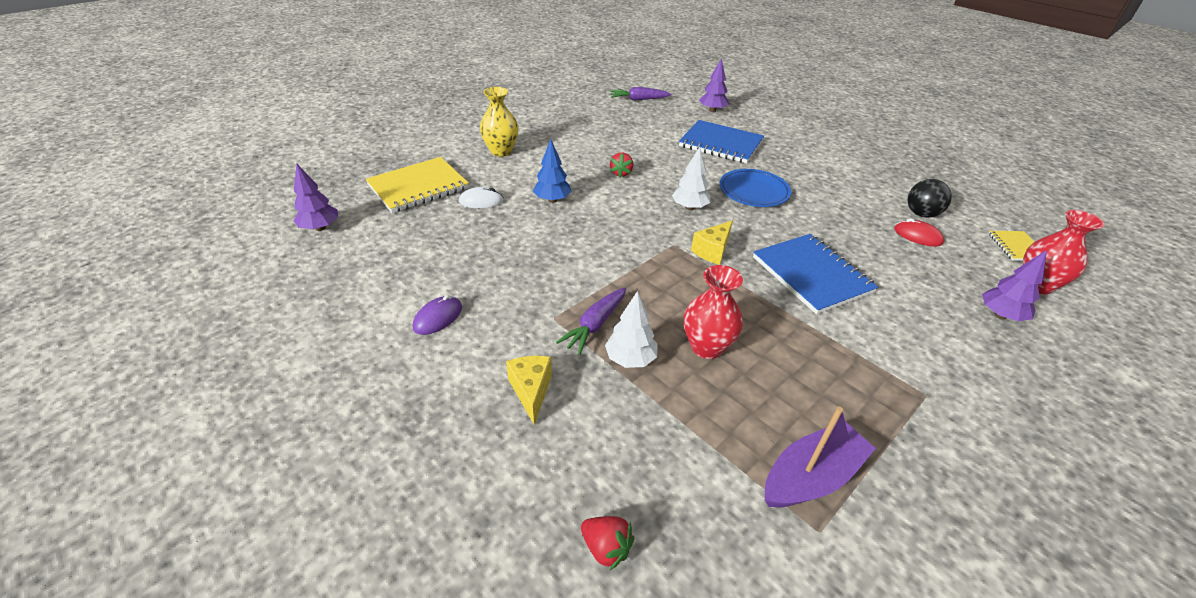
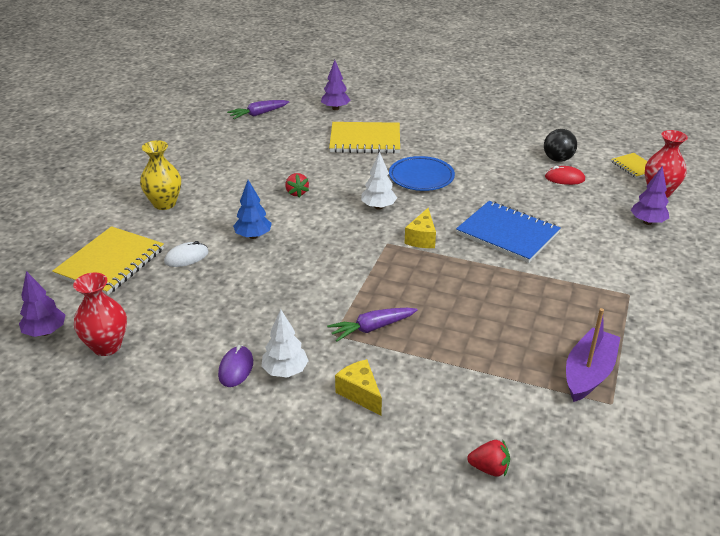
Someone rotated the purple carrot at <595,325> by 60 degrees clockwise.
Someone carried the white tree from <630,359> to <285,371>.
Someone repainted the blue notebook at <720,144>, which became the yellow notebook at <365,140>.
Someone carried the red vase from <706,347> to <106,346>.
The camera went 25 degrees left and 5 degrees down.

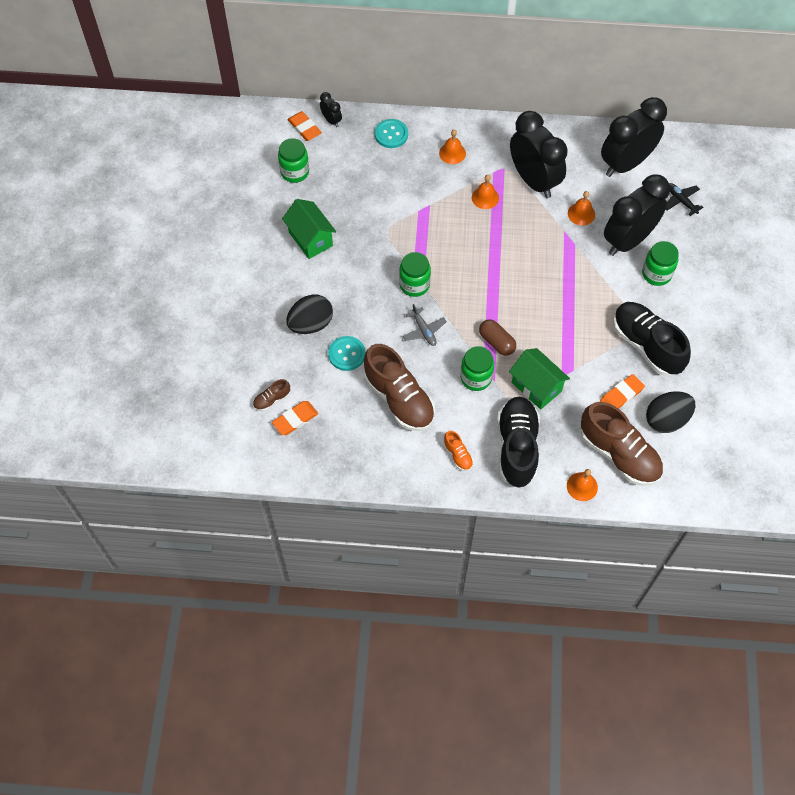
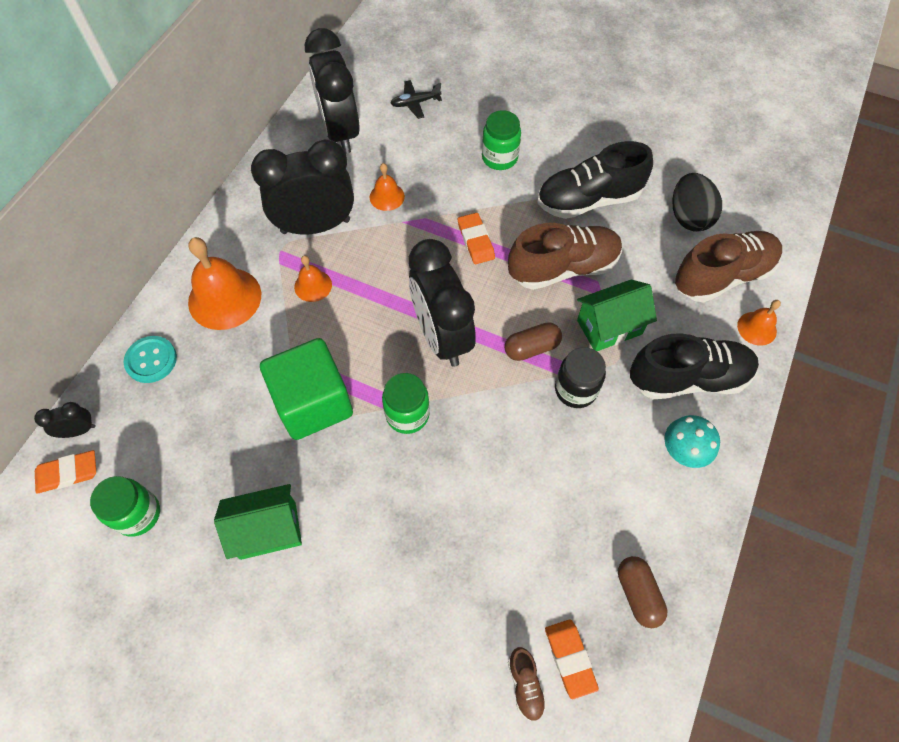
Someone took away the black egg at <311,324>.
Someone took away the turquoise button at <346,354>.
Someone carried the brown shoe from <399,399> to <563,268>.
Someone took away the grey plane at <424,330>.
Someone scaled the orange bell at <452,153> by 1.92.
Someone swapped the orange shoe at <458,455> for the turquoise mushroom at <683,451>.
Someone repainted the green jar at <476,378>, which became the black jar at <575,390>.
Someone rotated the black shoe at <517,447> by 150 degrees clockwise.
Someone carried the orange eraser from <621,395> to <475,241>.
Someone carried the black clock from <628,240> to <441,336>.
Someone put down the green cube at <313,403>.
Someone put down the brown capsule at <638,594>.
The camera went 70 degrees left and 0 degrees up.

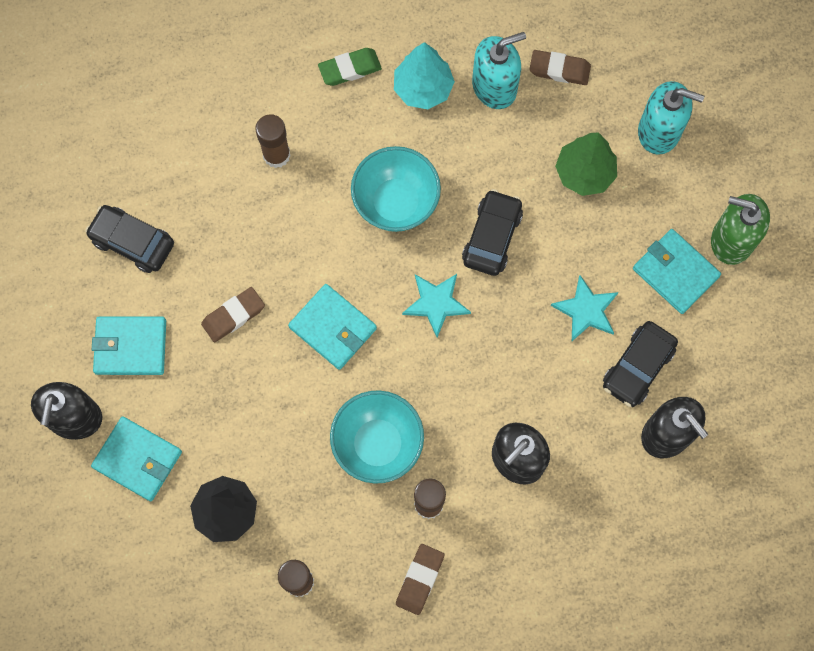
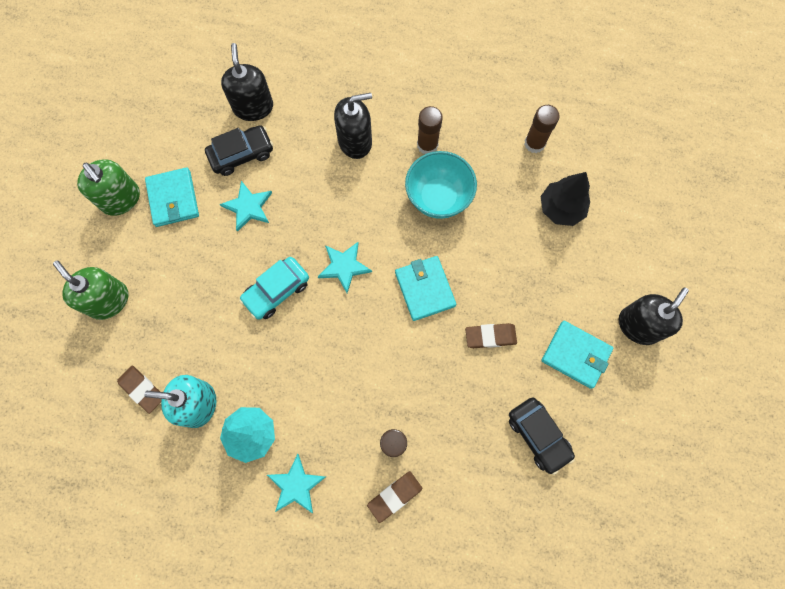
Someone took away the turquoise wallet at <138,459>.
Someone swapped the green eraser at <350,69> for the turquoise star at <296,485>.
Someone took away the turquoise bowl at <396,203>.
Someone carried the brown eraser from <420,579> to <394,496>.
Someone repainted the black car at <492,237>, which became the turquoise car at <276,291>.
Someone took away the green tree at <584,173>.
Someone repainted the turquoise soap dispenser at <659,131>, which became the green soap dispenser at <108,300>.
The camera went 150 degrees left and 0 degrees up.

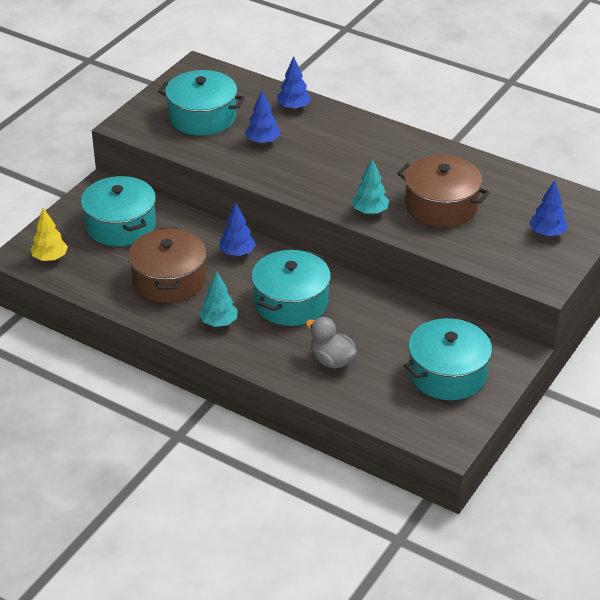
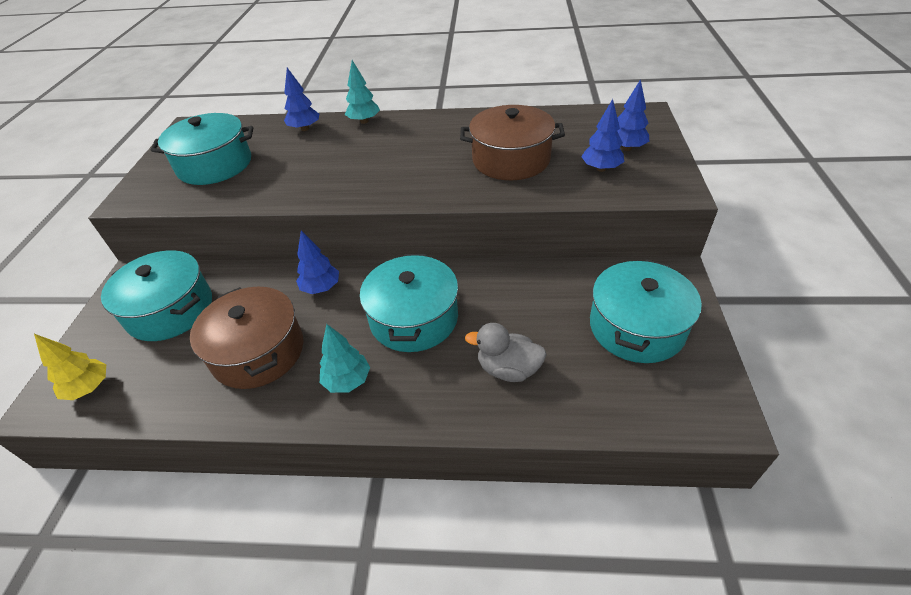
Someone carried the blue tree from <263,141> to <601,168>.
Someone carried the turquoise tree from <370,211> to <364,121>.
The camera went 25 degrees left and 5 degrees up.

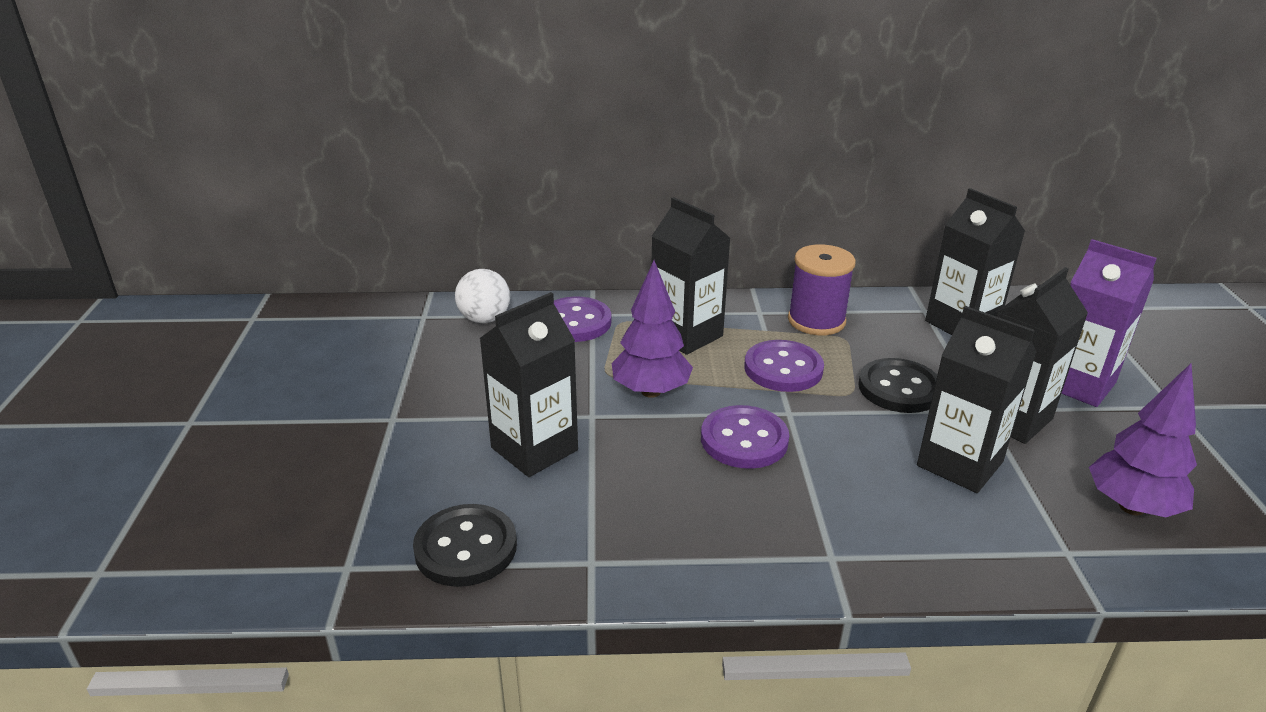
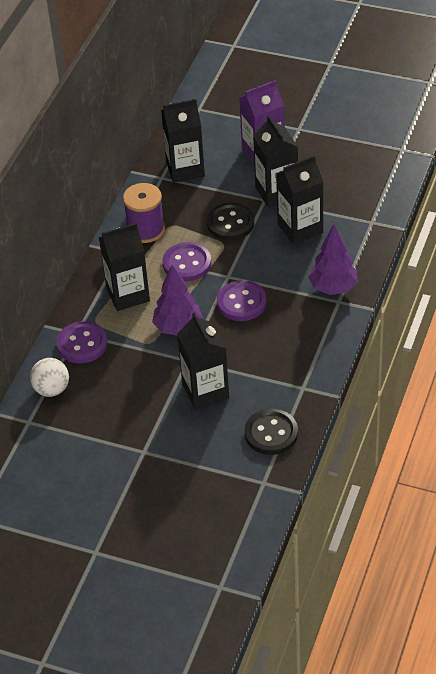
Someone carried the purple tree from <1131,507> to <333,288>.
The camera went 65 degrees left and 15 degrees up.

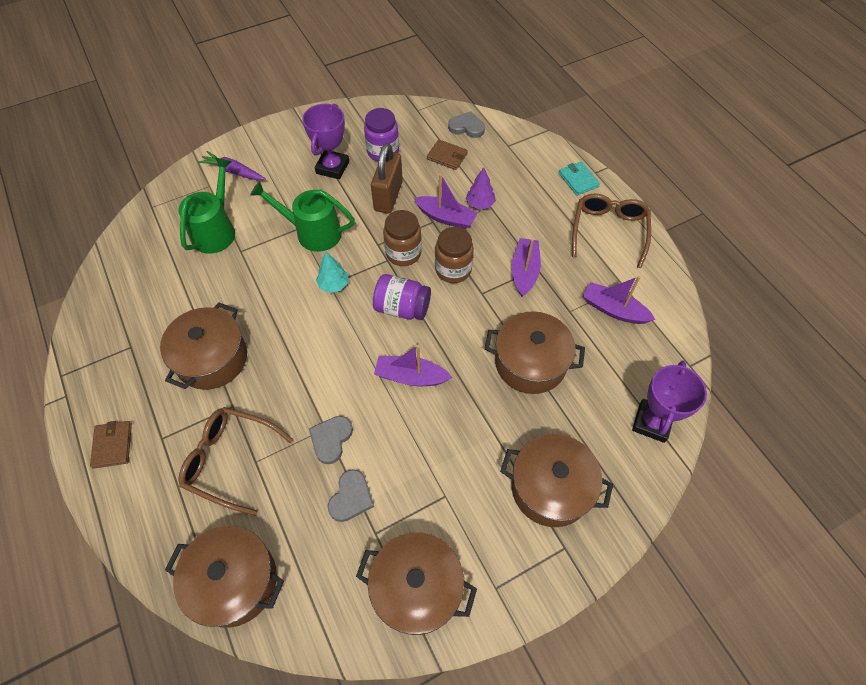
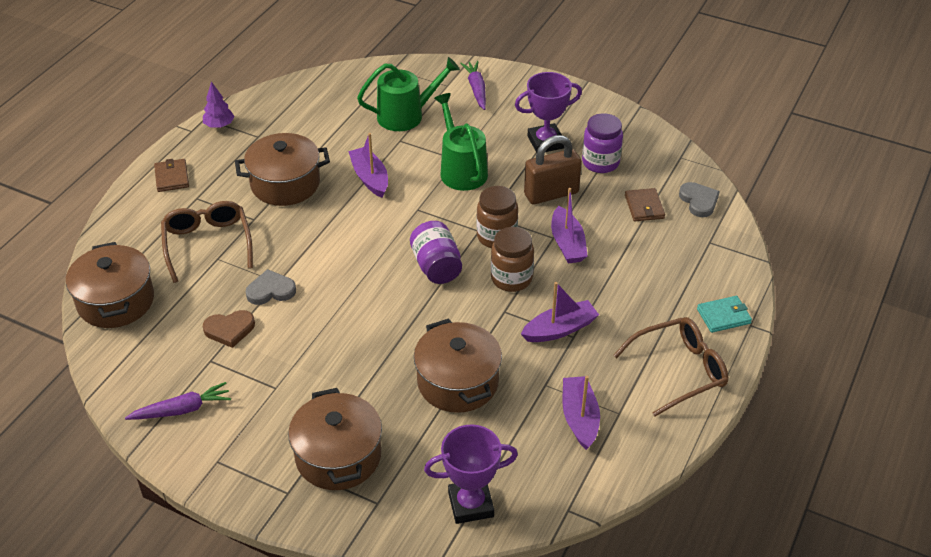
Someone rotated the brown wallet at <113,445> by 60 degrees counterclockwise.
Someone took away the turquoise tree at <334,285>.
Someone repainted the grey heart at <351,497>, which became the brown heart at <229,330>.
Someone swapped the brown pot at <417,588> for the purple carrot at <182,409>.
Someone carried the purple boat from <411,376> to <370,178>.
Someone carried the purple tree from <480,204> to <219,125>.
Someone rotated the turquoise wallet at <578,180> by 45 degrees clockwise.
The camera went 55 degrees right and 15 degrees down.

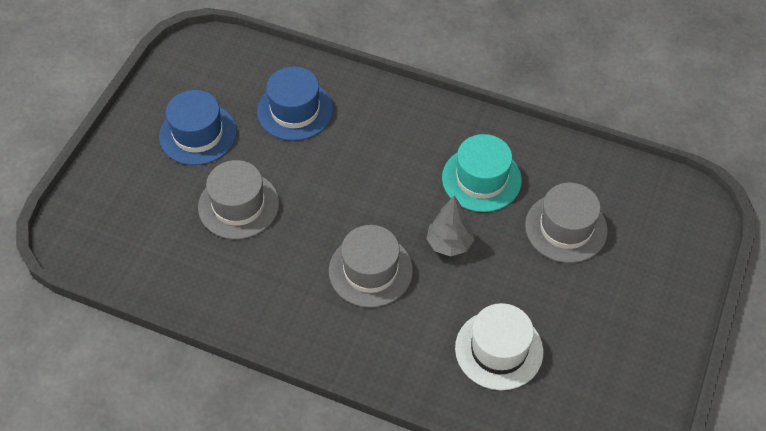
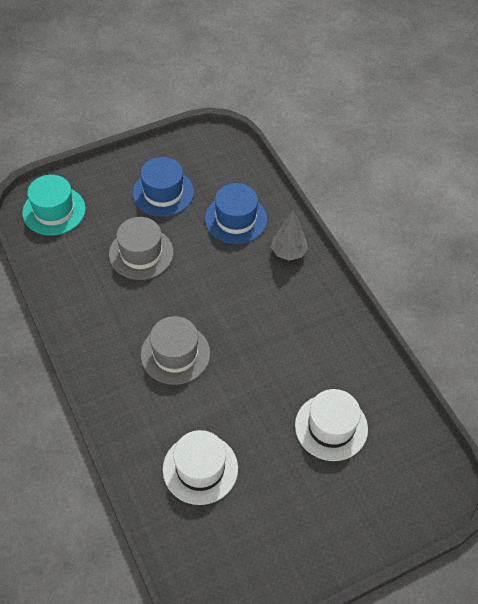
Someone carried the grey tree from <449,244> to <288,252>.
Someone carried the turquoise hat from <481,179> to <54,211>.
Someone repainted the grey hat at <566,228>, which became the white hat at <331,427>.
The camera went 40 degrees right and 0 degrees up.

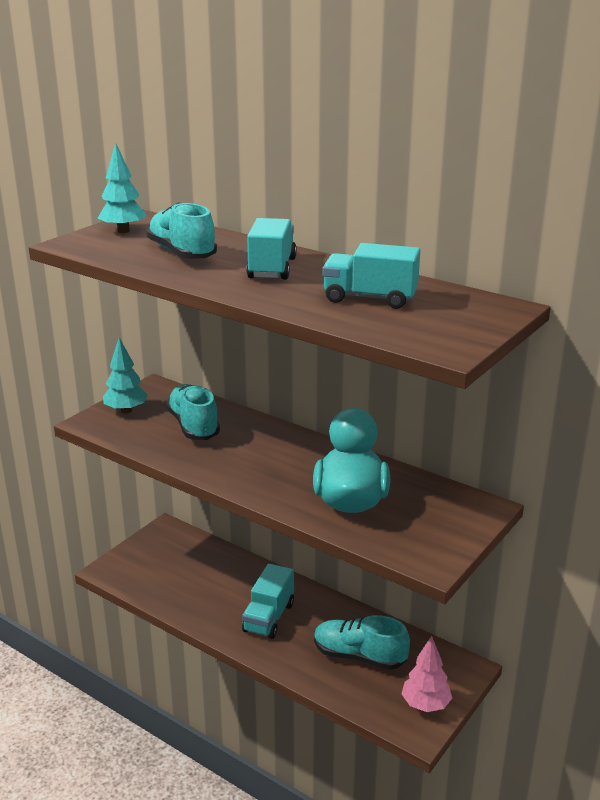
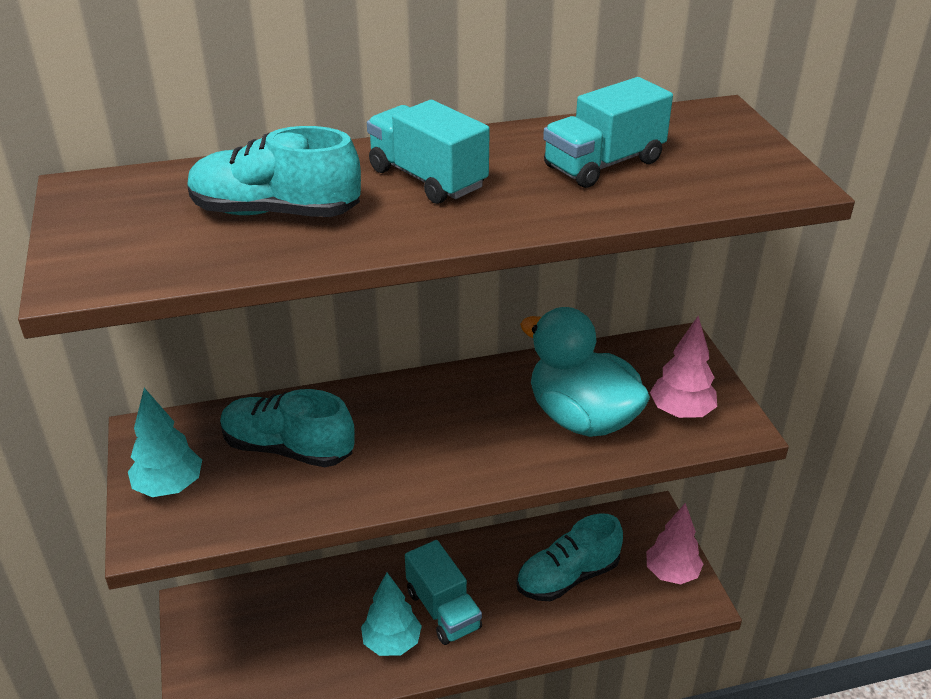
Someone carried the turquoise tree from <123,231> to <392,642>.
Someone put down the pink tree at <681,412>.
The camera went 50 degrees left and 10 degrees up.

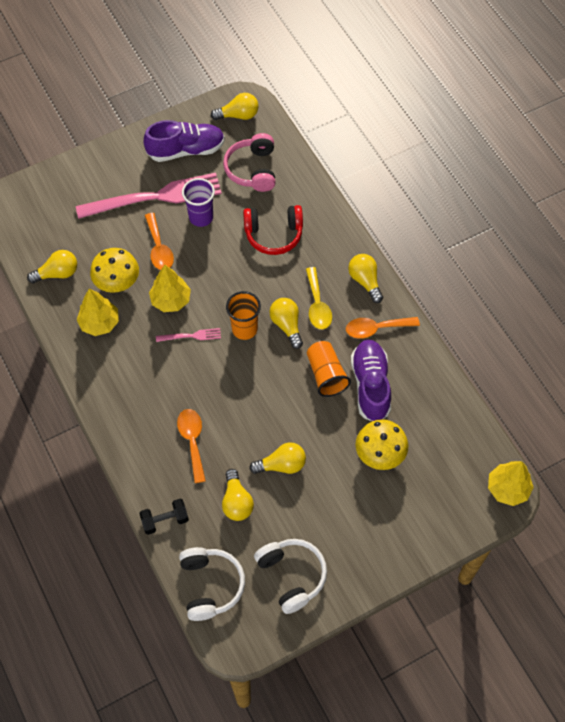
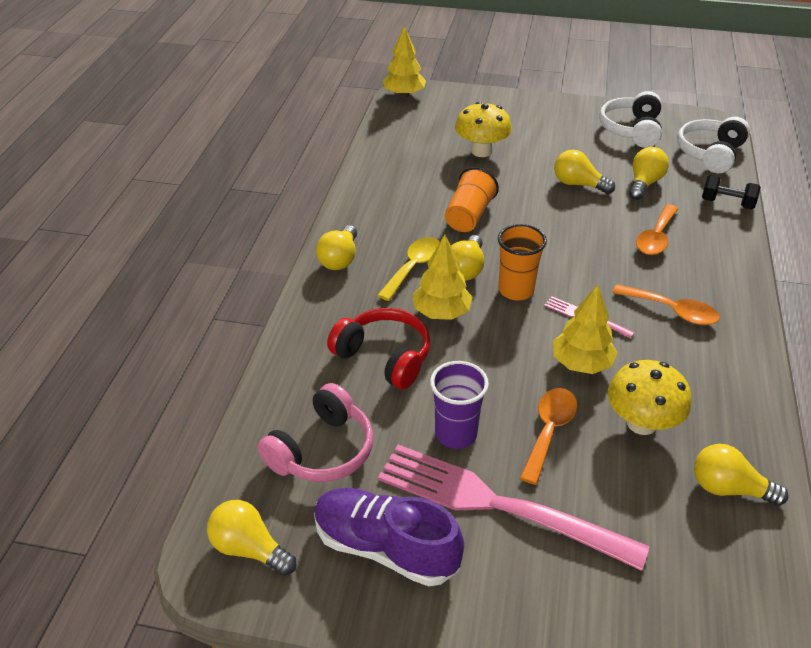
Someone carried the yellow tree from <99,323> to <441,313>.
Someone carried the orange spoon from <376,328> to <672,311>.
Someone took away the purple shoe at <370,385>.
The camera went 140 degrees left and 20 degrees down.

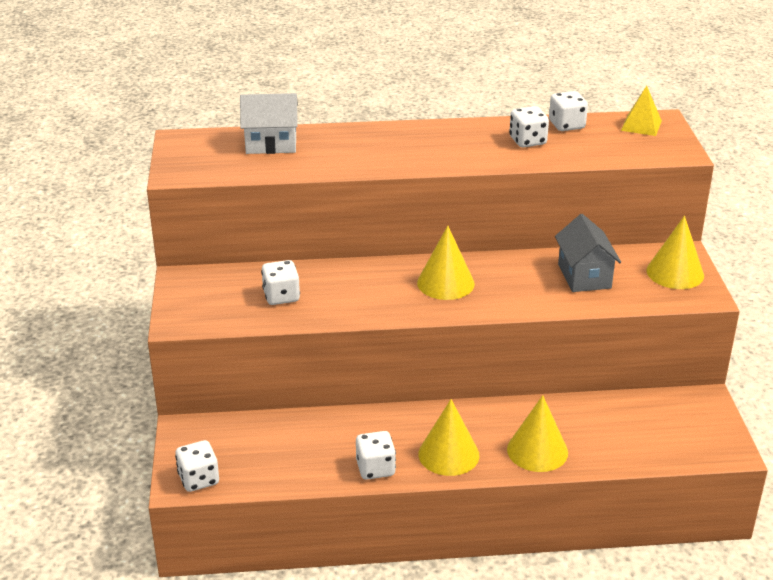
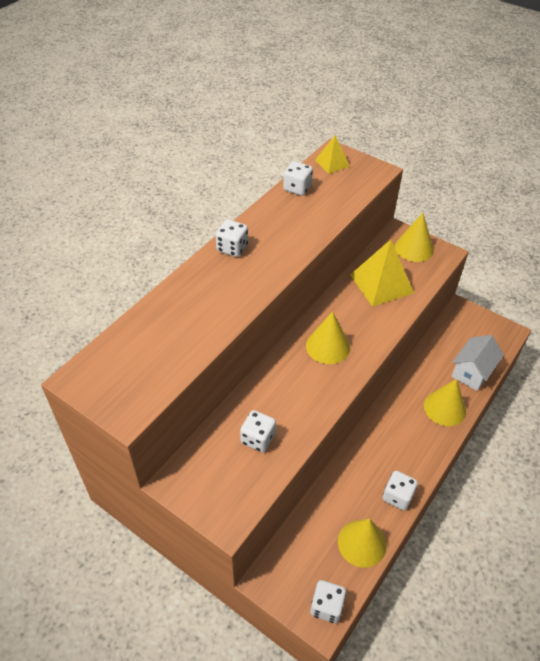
Someone carried the white house from <271,144> to <472,372>.
Someone carried the yellow cone from <448,454> to <362,543>.
Someone carried the white dice from <527,141> to <232,248>.
Someone swapped the grey house at <584,276> for the yellow pyramid at <381,283>.
The camera went 50 degrees left and 15 degrees up.

